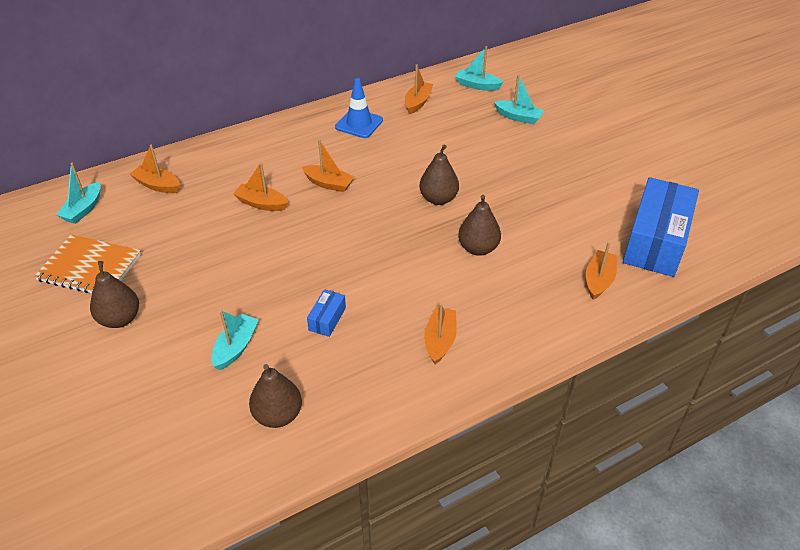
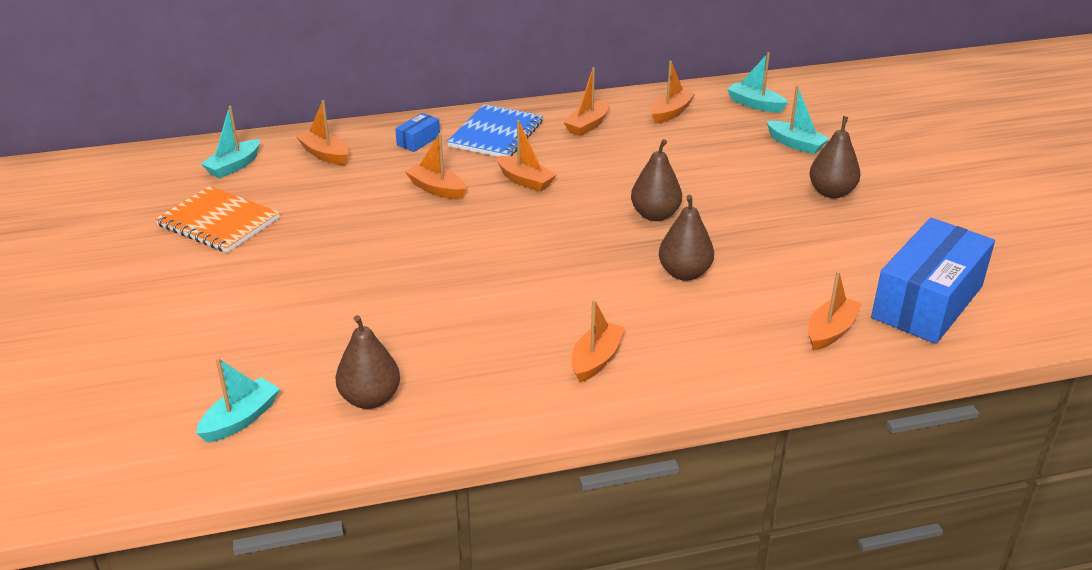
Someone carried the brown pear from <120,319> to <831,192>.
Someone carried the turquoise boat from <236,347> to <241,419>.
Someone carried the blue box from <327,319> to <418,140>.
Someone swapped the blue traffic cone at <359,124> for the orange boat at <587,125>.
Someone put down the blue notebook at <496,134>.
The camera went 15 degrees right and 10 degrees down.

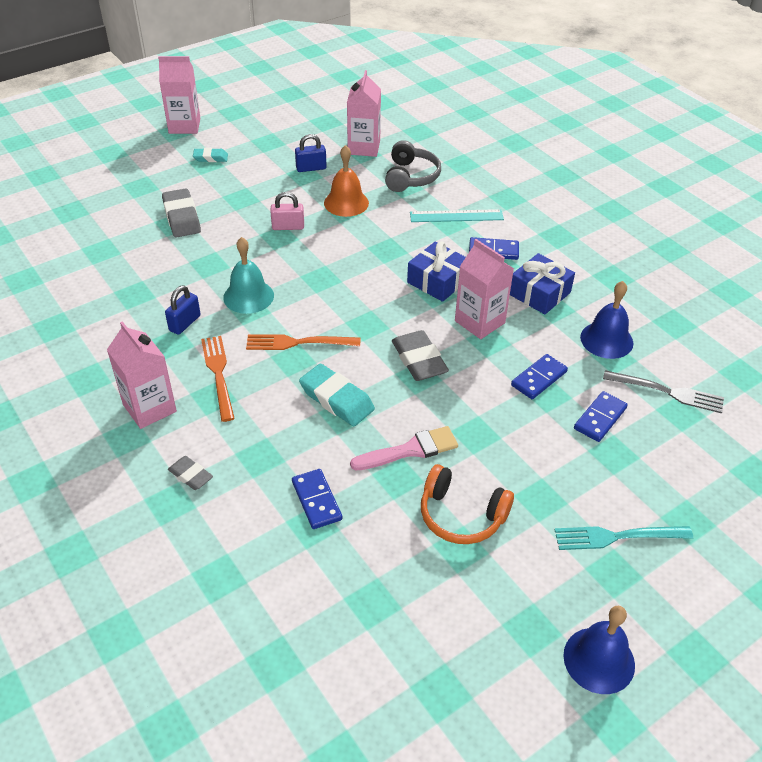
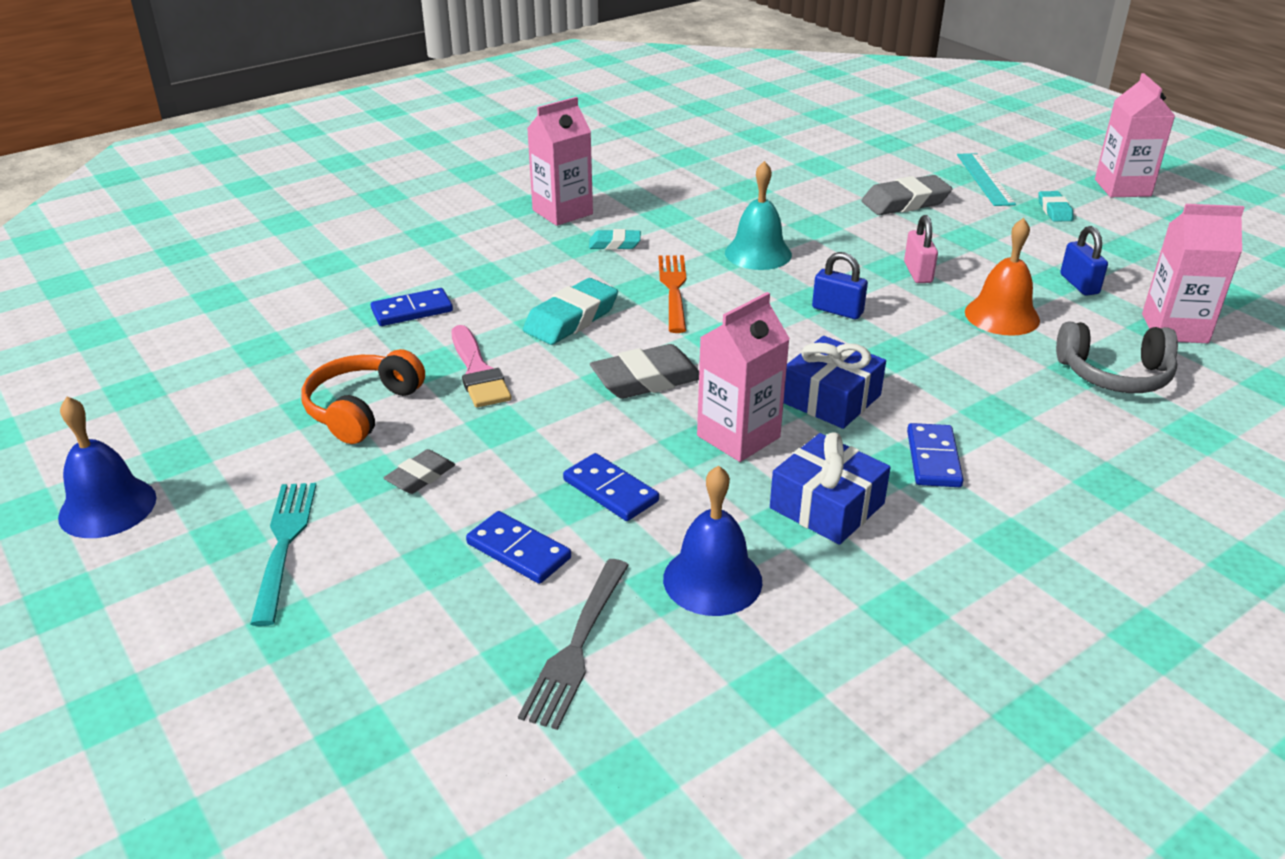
Someone carried the blue padlock from <185,323> to <837,310>.
Someone carried the grey eraser from <190,475> to <420,476>.
Someone swapped the orange fork at <218,374> for the turquoise eraser at <614,244>.
Someone carried the turquoise ruler from <456,216> to <985,179>.
The camera went 90 degrees right and 10 degrees down.

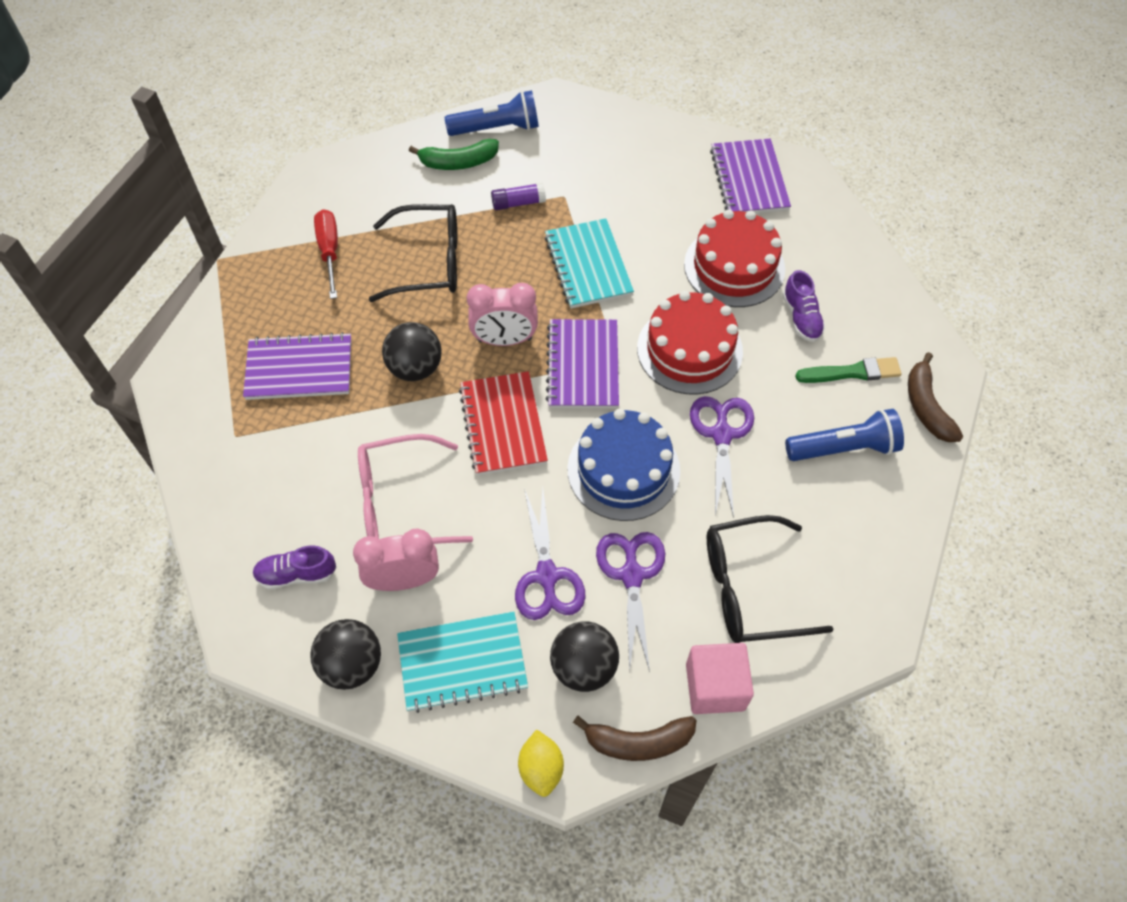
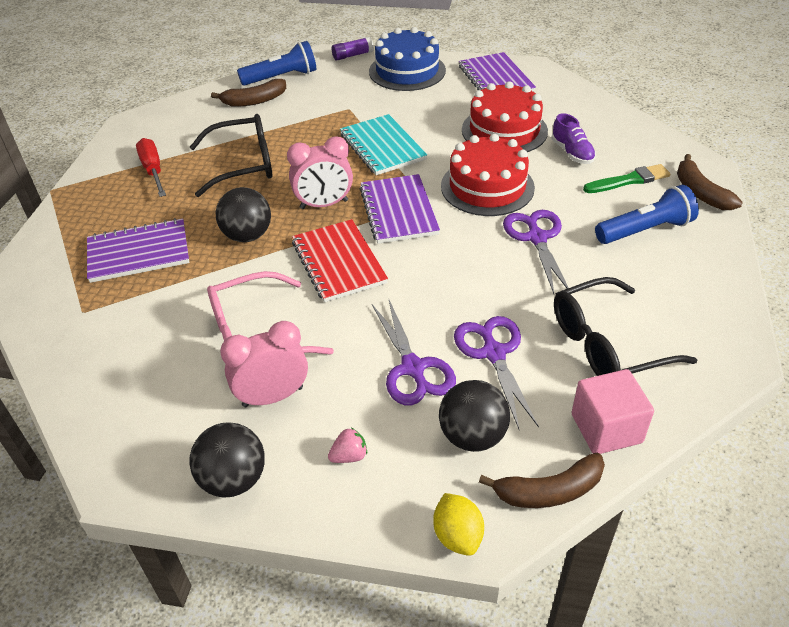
Someone took away the purple shoe at <297,574>.
Someone swapped the turquoise notebook at <462,663> for the pink strawberry at <349,456>.
Someone repainted the green banana at <458,162>, which became the brown banana at <254,101>.
Someone carried the purple glue stick from <518,203> to <352,55>.
Someone carried the blue cake from <623,470> to <407,71>.
The camera went 10 degrees left and 15 degrees down.

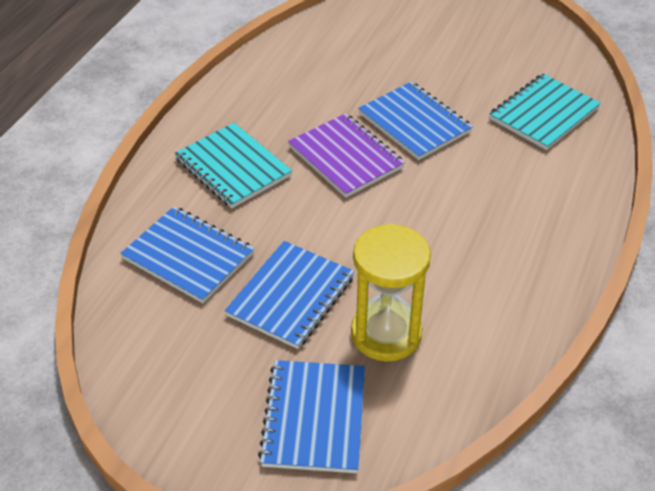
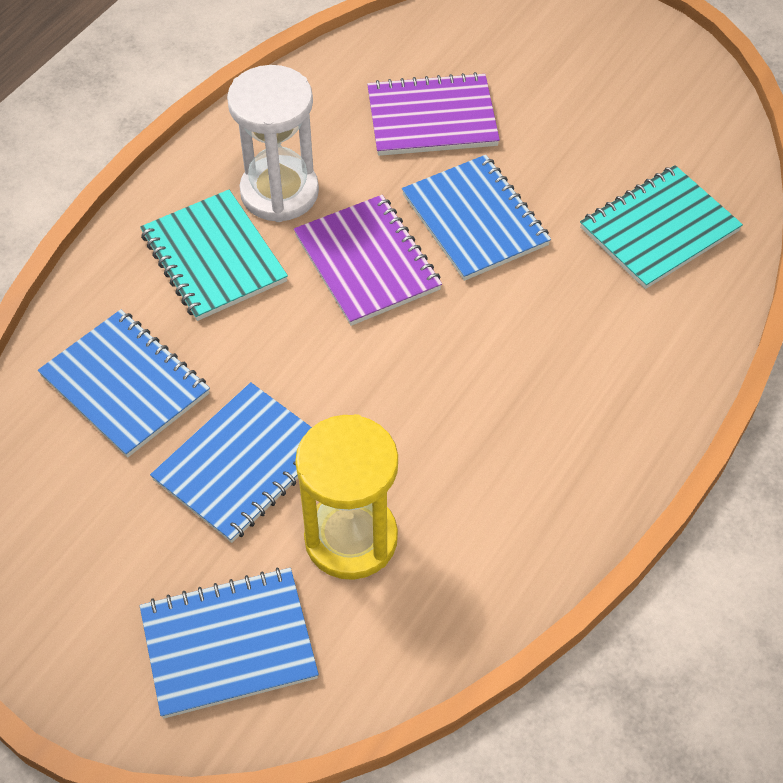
Someone rotated the blue notebook at <314,418> by 60 degrees clockwise.
Someone put down the white hourglass at <279,192>.
Someone put down the purple notebook at <432,118>.
The camera went 10 degrees right and 10 degrees up.

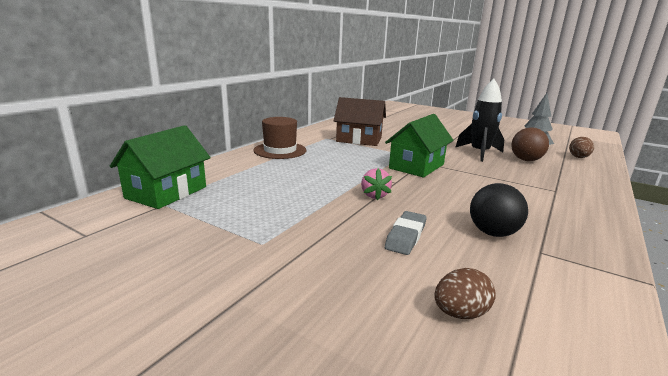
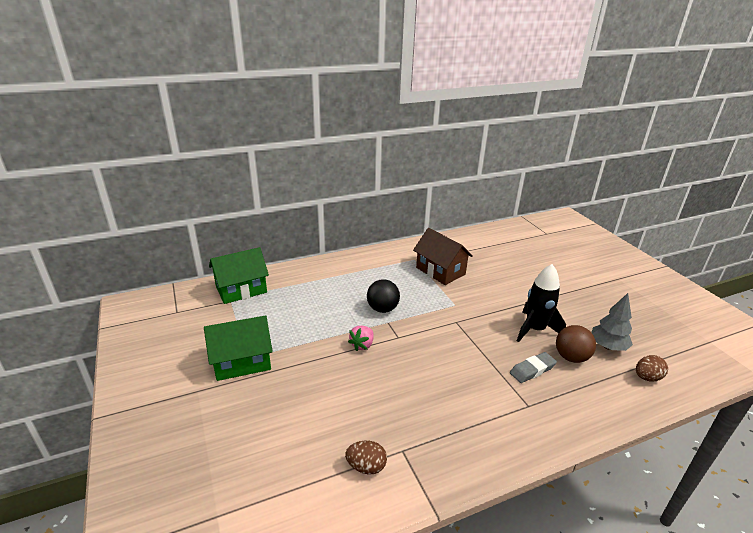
Someone took away the brown hat at <280,150>.
Someone carried the green house from <416,166> to <242,362>.
Someone carried the grey eraser from <406,236> to <532,370>.
Someone carried the brown egg from <460,313> to <366,466>.
Someone carried the black ball from <493,233> to <382,309>.
The camera went 35 degrees right and 10 degrees up.

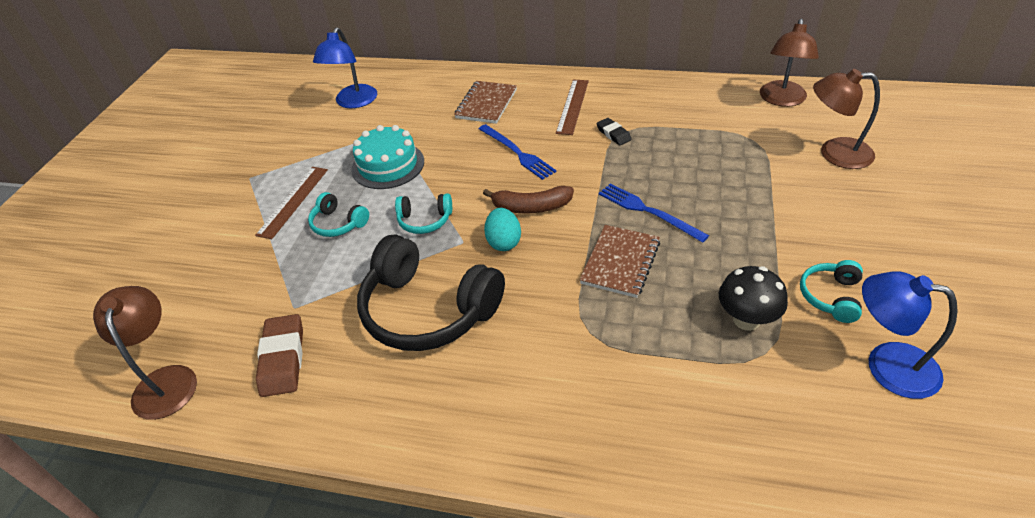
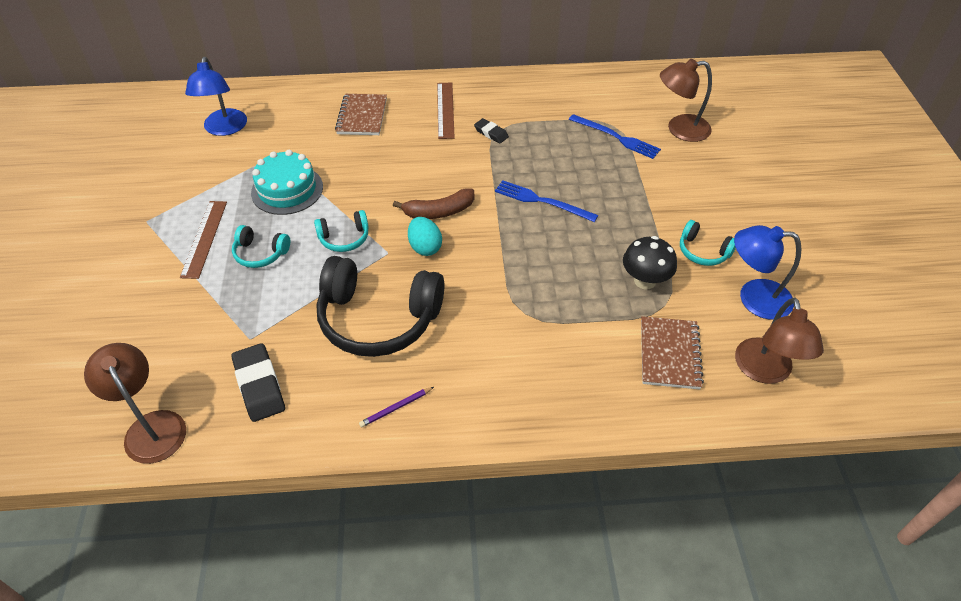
Someone repainted the brown eraser at <283,359>, which became the black eraser at <259,385>.
Someone carried the blue fork from <517,153> to <616,137>.
Someone carried the brown notebook from <620,262> to <669,354>.
Someone carried the brown lamp from <782,100> to <765,371>.
Someone rotated the turquoise headphones at <831,296> by 60 degrees counterclockwise.
Someone put down the purple pencil at <396,408>.
The camera went 20 degrees left and 5 degrees up.

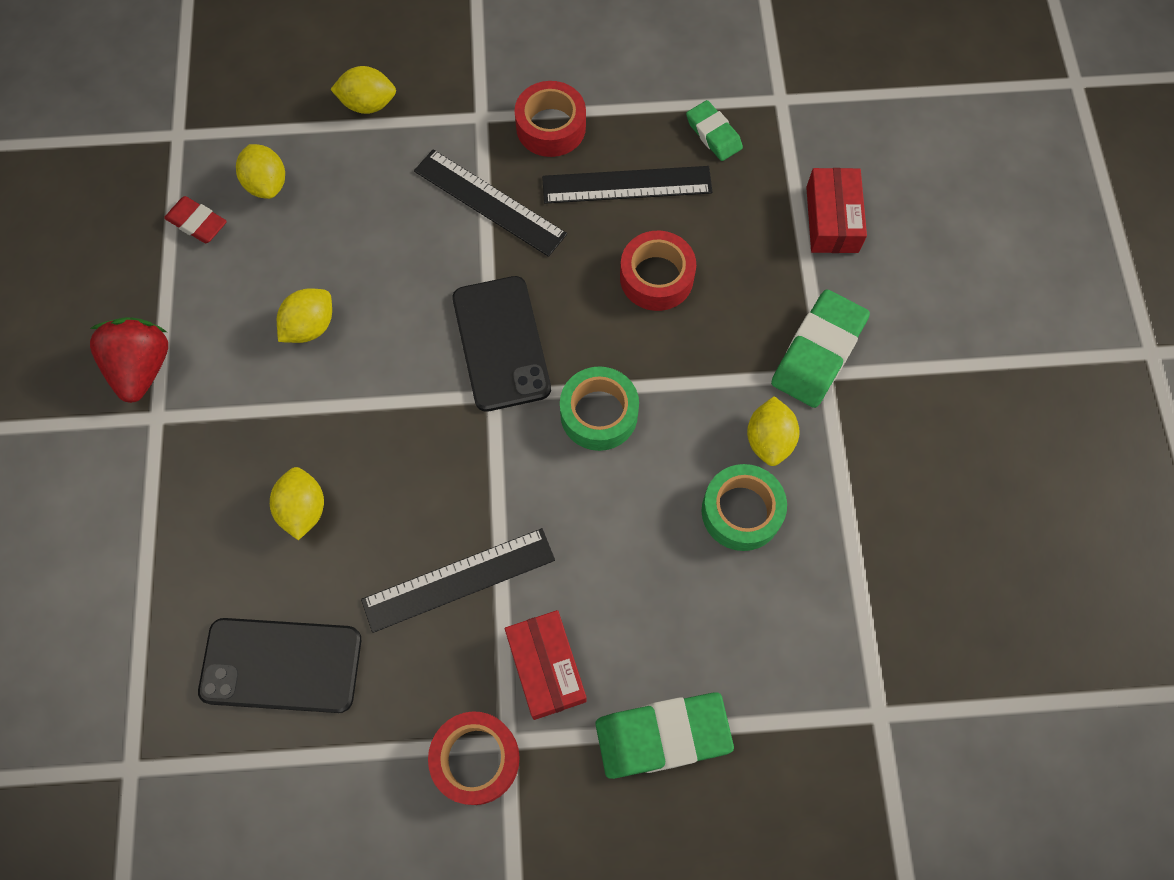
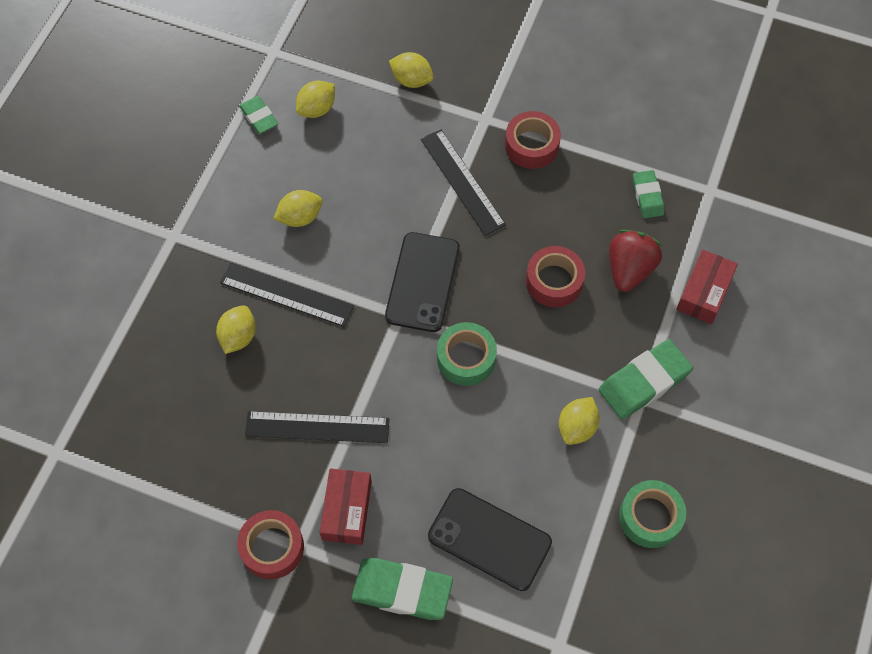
Someone carried the red strawberry from <142,368> to <629,269>.
Someone repainted the red eraser at <197,223>, which became the green eraser at <259,117>.
Someone carried the black phone from <281,665> to <489,539>.
Someone rotated the yellow lemon at <267,184> by 45 degrees clockwise.
Someone carried the black ruler from <627,185> to <286,294>.
Someone carried the green tape from <741,511> to <650,517>.
The camera went 25 degrees right and 5 degrees down.

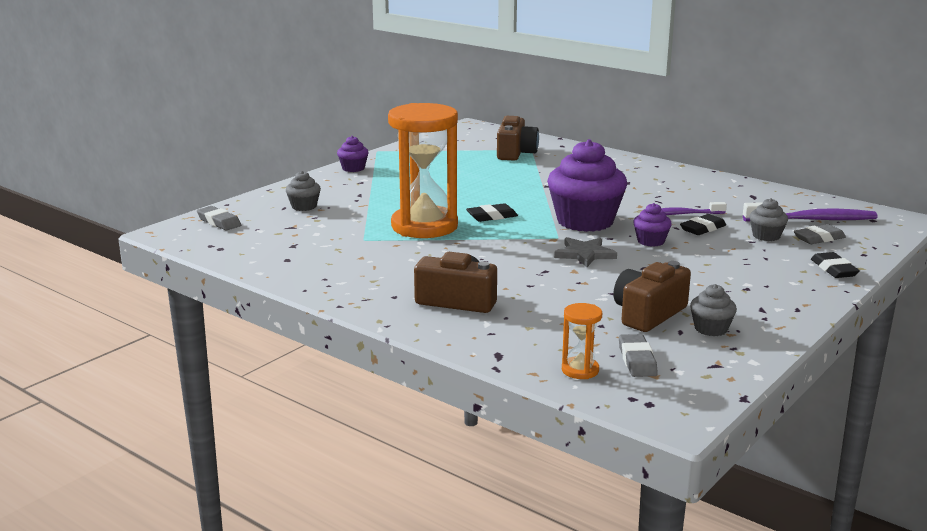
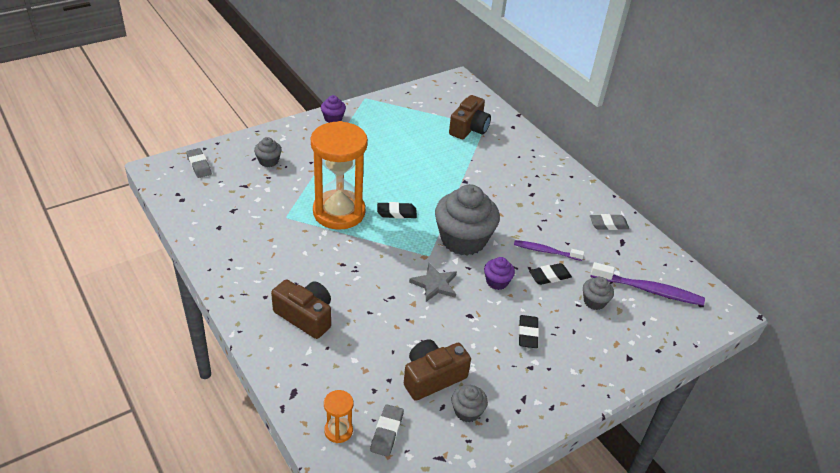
Someone repainted the purple cupcake at <585,221>, which became the grey cupcake at <463,240>.
Someone carried the grey eraser from <819,238> to <608,224>.
Someone carried the black eraser from <833,269> to <528,334>.
The camera went 15 degrees right and 20 degrees up.

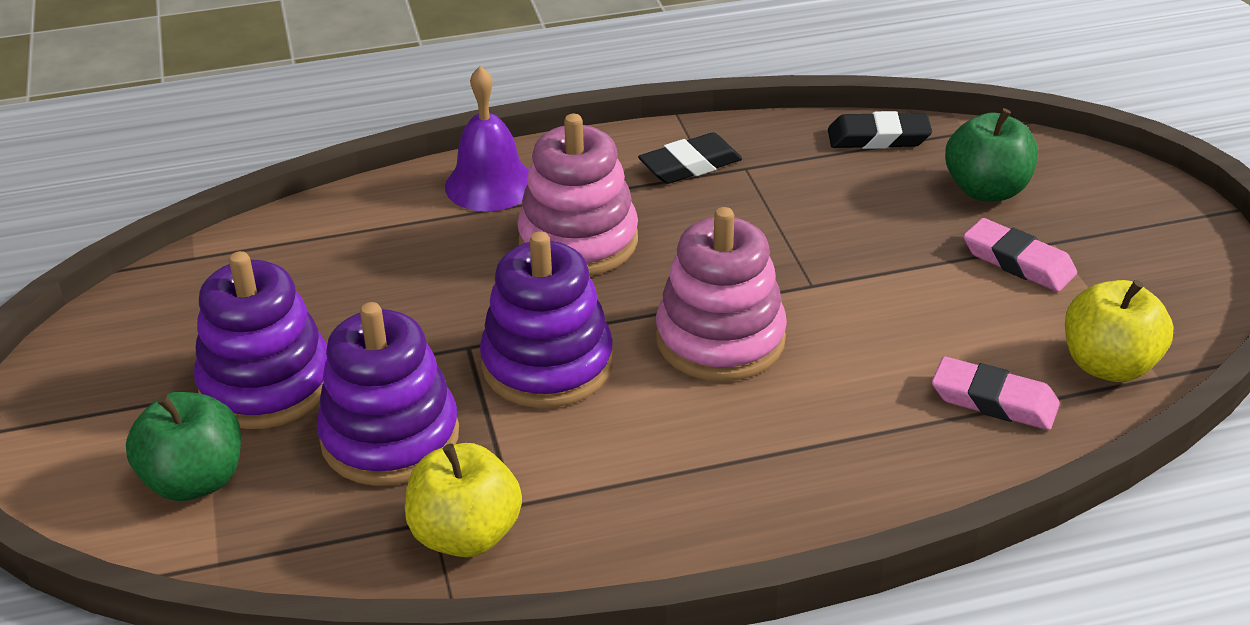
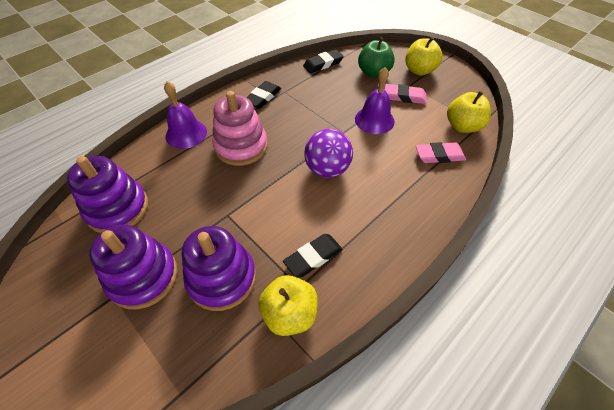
Someone took away the green apple at <195,480>.
Someone carried the purple stacking toy from <547,364> to <117,208>.
Someone swapped the pink stacking toy at <720,339> for the purple ball at <327,169>.
Someone put down the black eraser at <313,257>.
Someone put down the purple bell at <374,120>.
Someone put down the yellow apple at <419,70>.
The camera went 30 degrees left and 15 degrees up.

